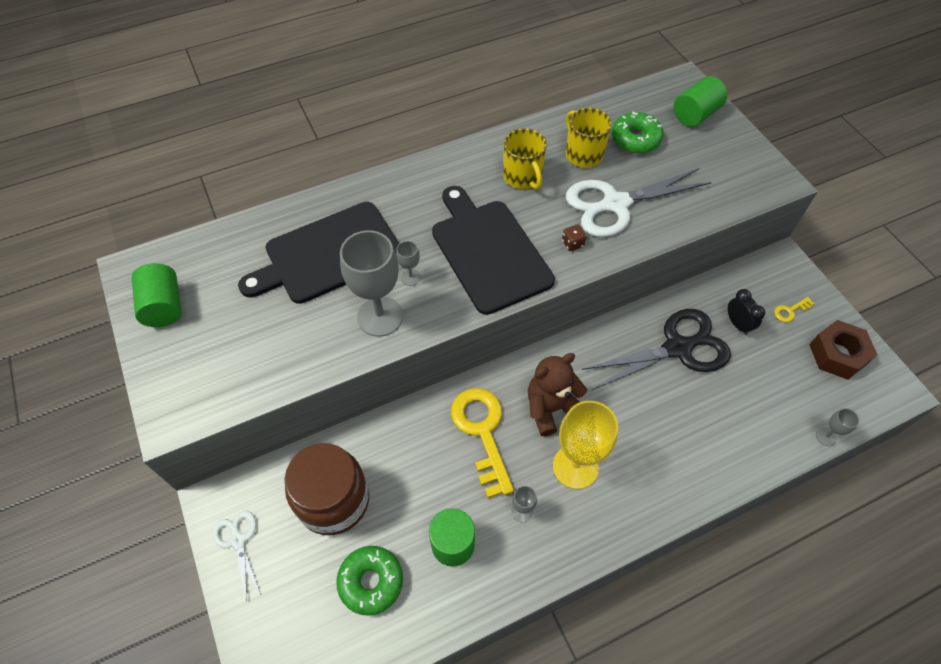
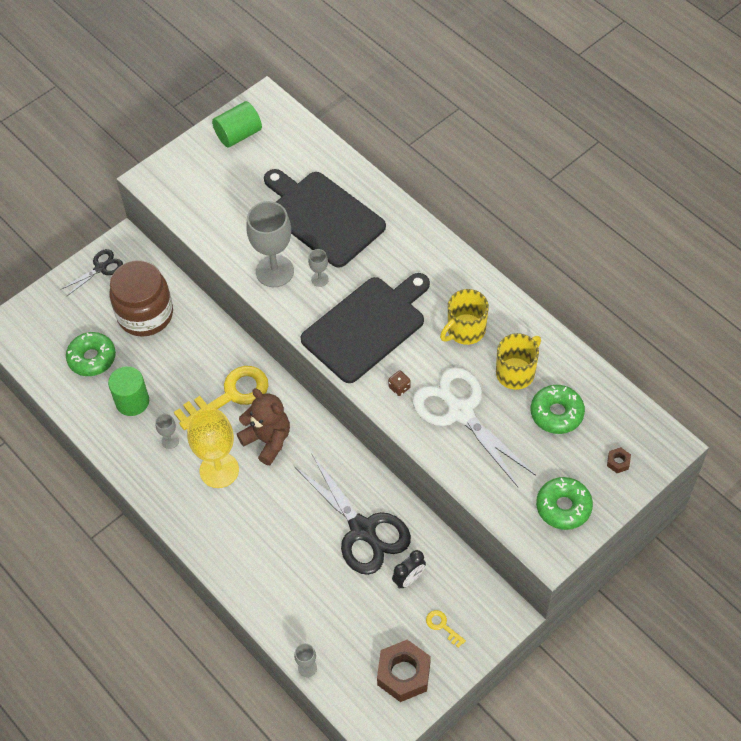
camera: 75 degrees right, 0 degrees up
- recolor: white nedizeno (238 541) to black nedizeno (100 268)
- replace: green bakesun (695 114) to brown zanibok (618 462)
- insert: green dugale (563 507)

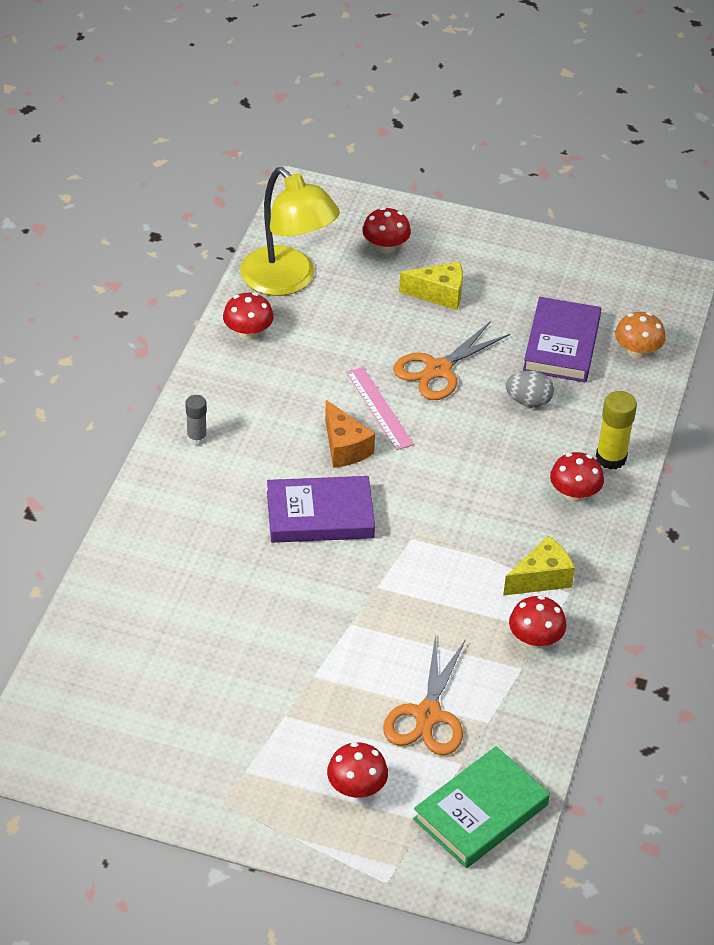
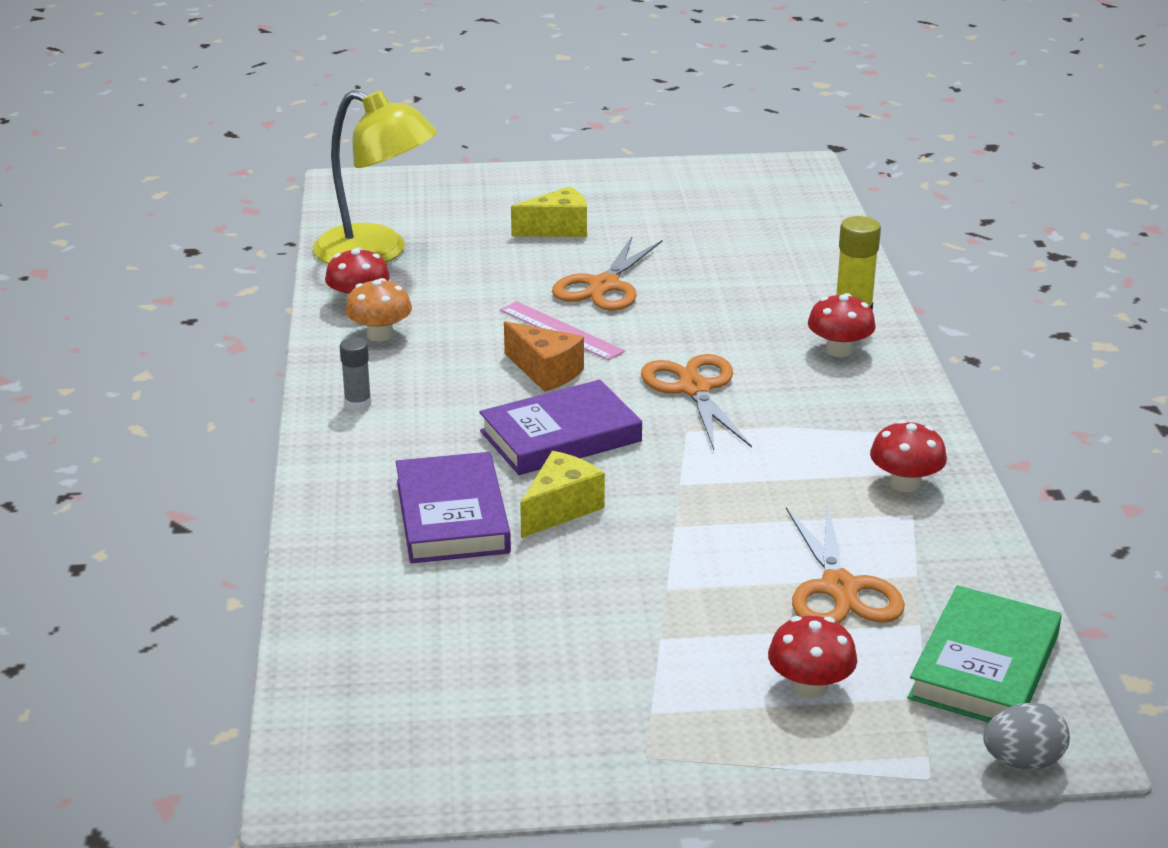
camera: 20 degrees left, 15 degrees down
- delete: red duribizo (385 247)
- move: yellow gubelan (541 578) to (561 509)
- move: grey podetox (528 401) to (1022 761)
- move: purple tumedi (561 345) to (452 516)
- move: orange duribizo (637 351) to (380 335)
- insert: orange nedizeno (694 389)

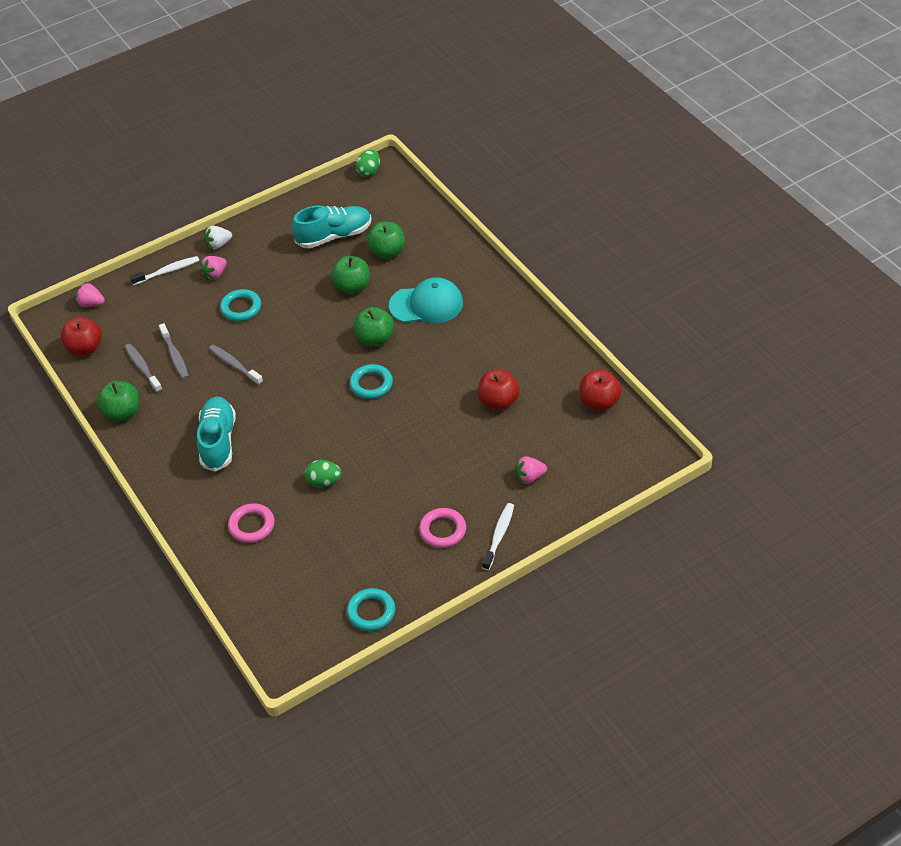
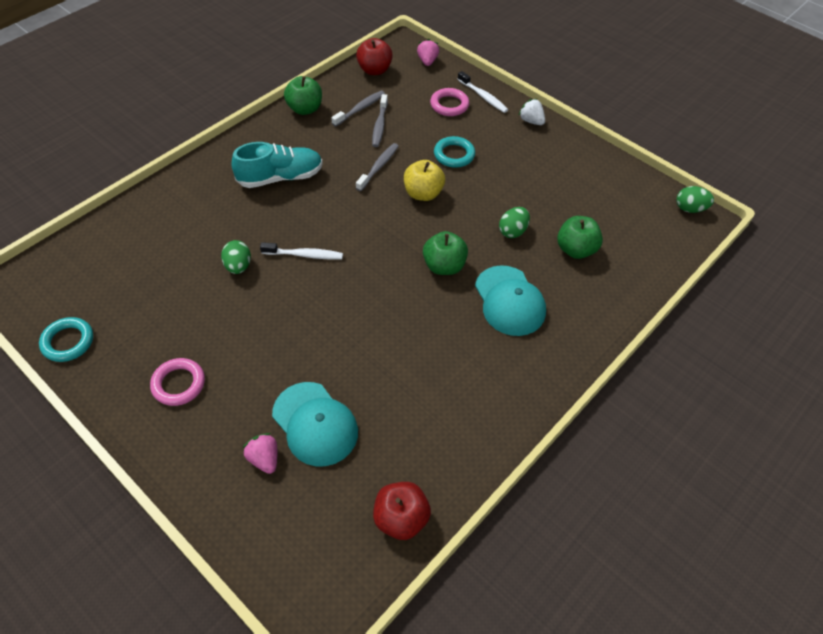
camera: 70 degrees right, 5 degrees up
- rotate: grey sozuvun (175 356) = (379 125) 45 degrees counterclockwise
- delete: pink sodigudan (215 274)
- move: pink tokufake (252 525) to (449 105)
- delete: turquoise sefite (334 236)
- replace: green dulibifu (352 287) to green podetox (512 231)
- delete: turquoise tokufake (371 384)
- delete: red dulibifu (498 401)
- move: white sozuvun (499 535) to (304 255)
- insert: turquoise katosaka (315 424)
- insert: yellow dulibifu (423 193)

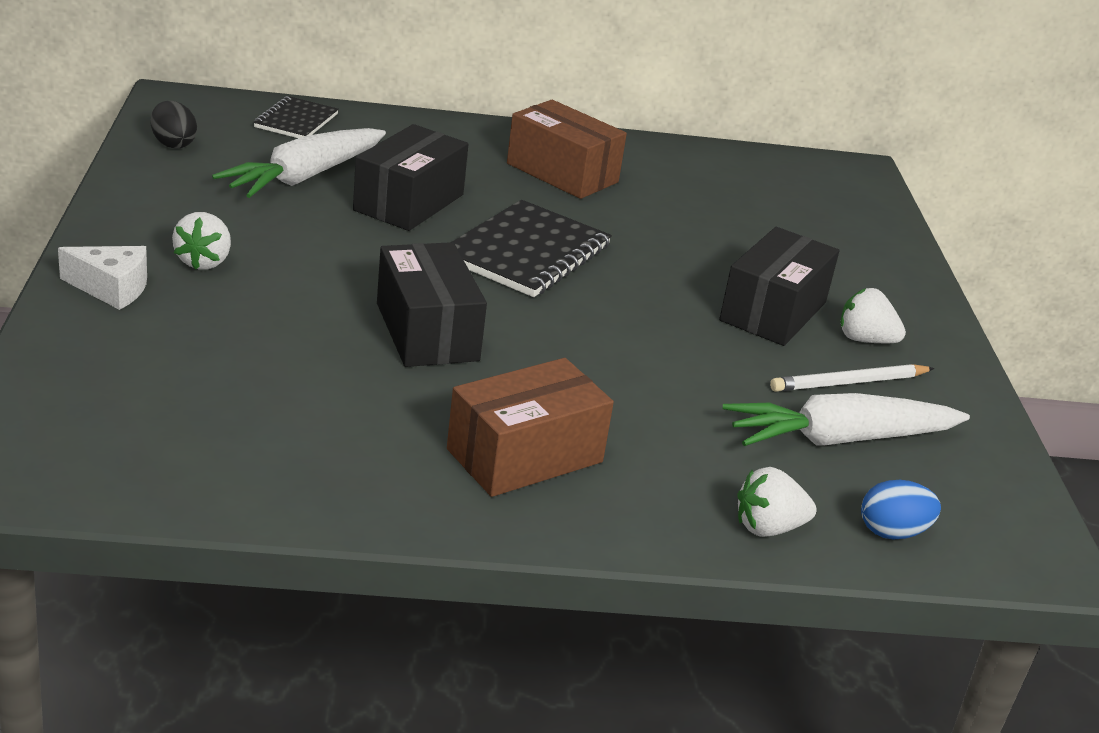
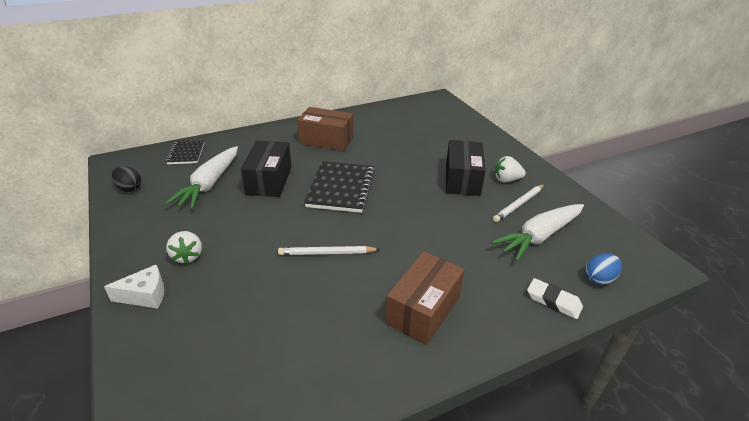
camera: 20 degrees left, 5 degrees up
- replace: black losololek (427 331) to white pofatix (327 253)
- replace: white sodigudan (768 528) to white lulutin (553 301)

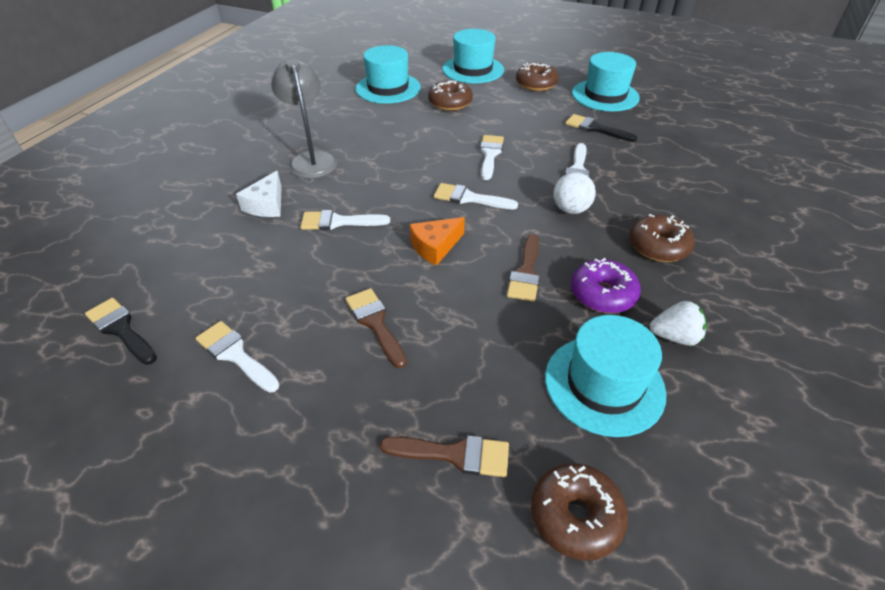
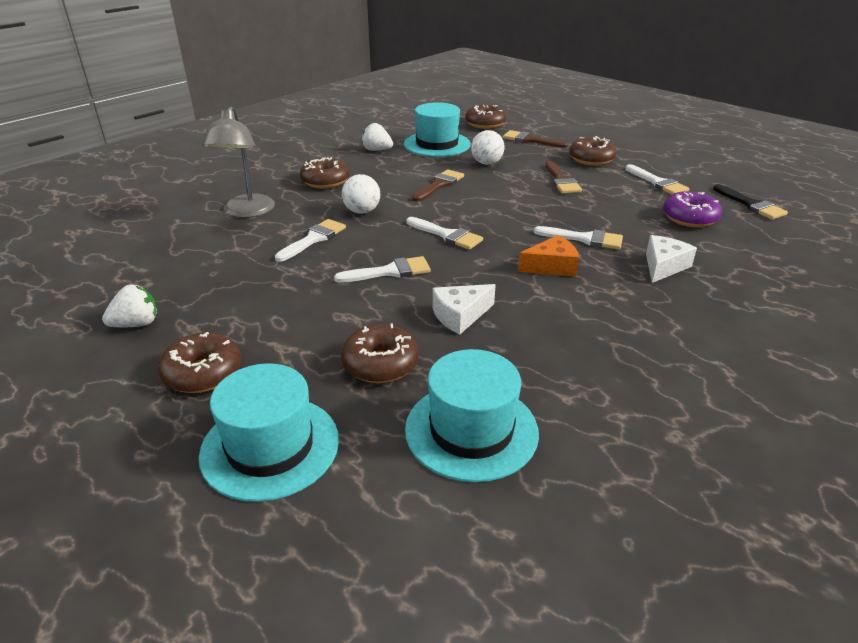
camera: 160 degrees left, 10 degrees down
- move: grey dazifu (311 159) to (246 212)
- move: orange gubelan (435 247) to (551 266)
- rotate: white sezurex (490 154) = (390 271) 135 degrees counterclockwise
- delete: black sezurex (595 128)
- move: purple dugale (602 294) to (689 218)
- replace: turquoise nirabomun (605 95) to white sodigudan (136 324)
- insert: white gubelan (460 315)
- insert: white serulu (486 163)
- insert: brown dugale (591 159)

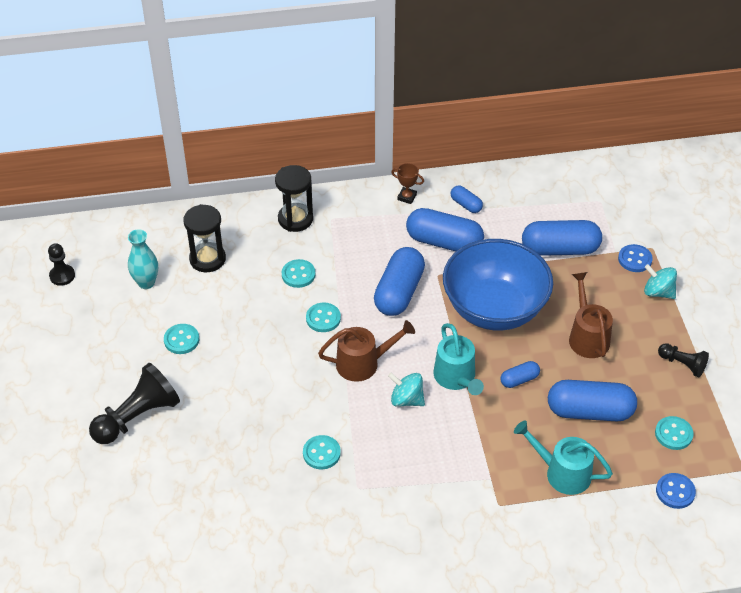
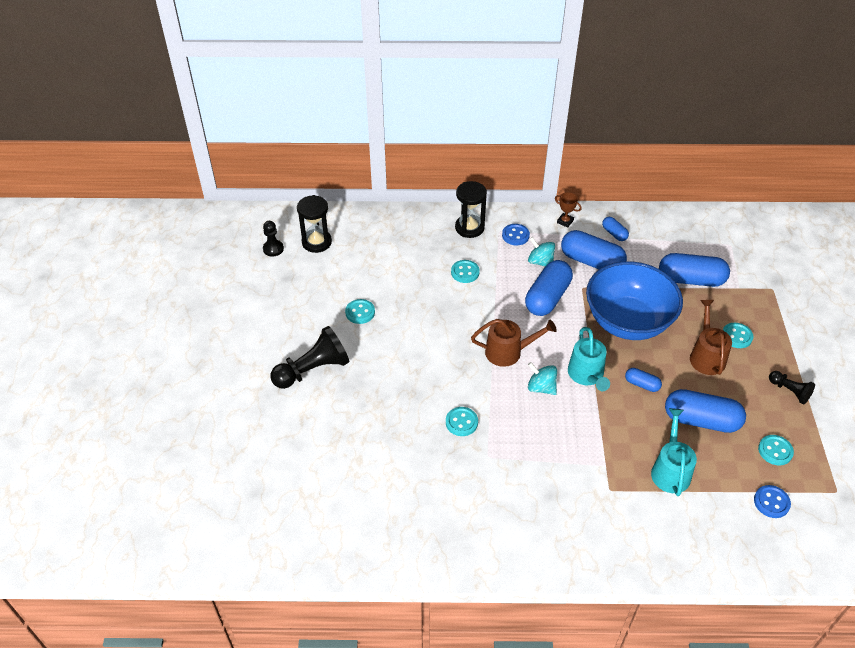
camera: 10 degrees right, 0 degrees up
- delete: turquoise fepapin (146 283)
- move: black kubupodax (207 259) to (316 242)
- move: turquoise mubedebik (323 318) to (736 336)
- rotate: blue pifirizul (519 380) = (642 384) 45 degrees clockwise
- rotate: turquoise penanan (562 473) = (670 470) 60 degrees clockwise
- move: blue mubedebik (635 259) to (515 235)
- move: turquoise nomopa (658 292) to (540 262)

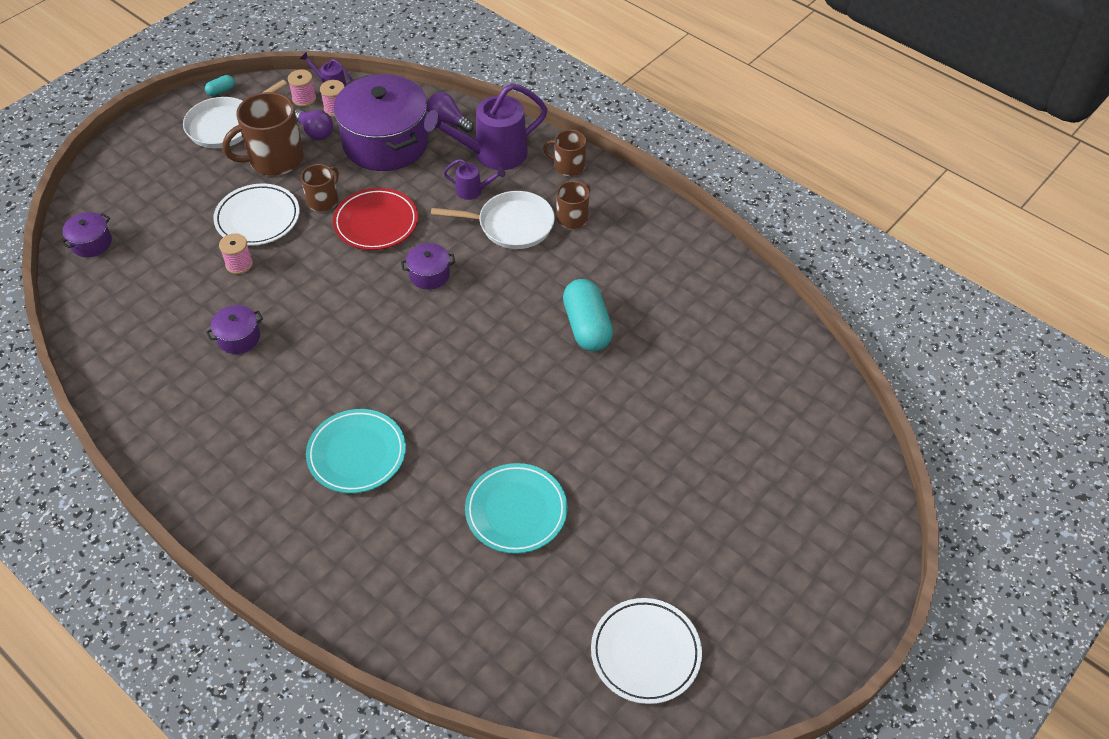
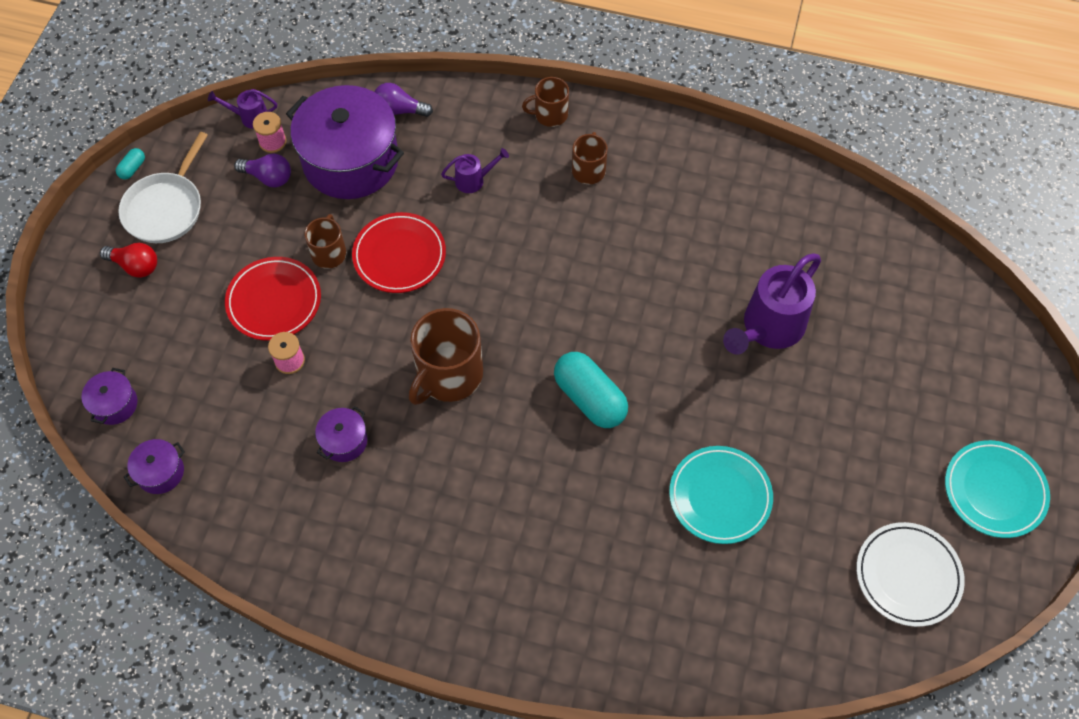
camera: 25 degrees left, 10 degrees up
- recolor: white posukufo (258 218) to red posukufo (274 301)
- move: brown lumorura (274 159) to (448 375)
- delete: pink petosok (304 98)
- move: turquoise posukufo (356 454) to (994 491)
- move: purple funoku (429 274) to (160 472)
- move: purple penanan (492 154) to (768 328)
- delete: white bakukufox (511 225)
- move: turquoise pifirizul (586 326) to (590 398)
- insert: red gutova (135 266)

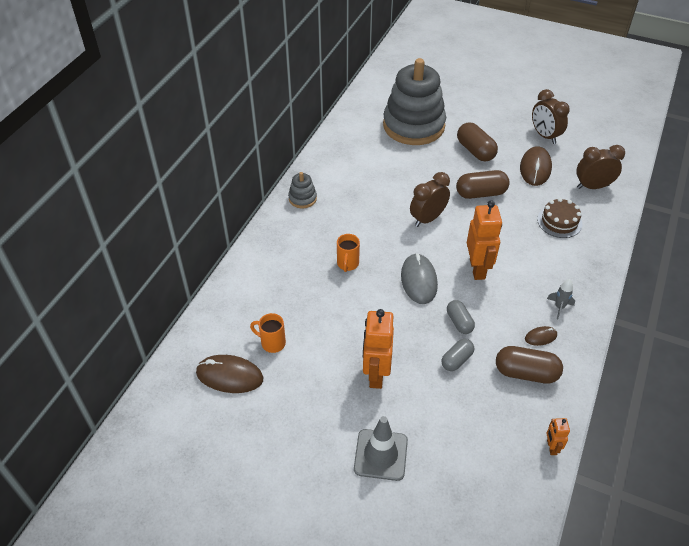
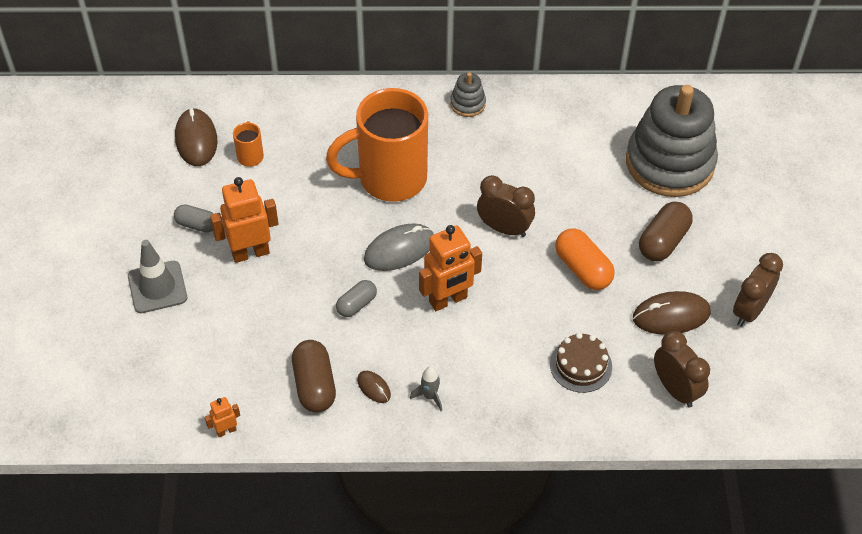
camera: 65 degrees right, 5 degrees up
- resize: orange lumorura (347 264) = (389 178) x2.49
- move: grey pifirizul (456 360) to (197 225)
- recolor: brown pifirizul (481 193) to orange pifirizul (582 269)

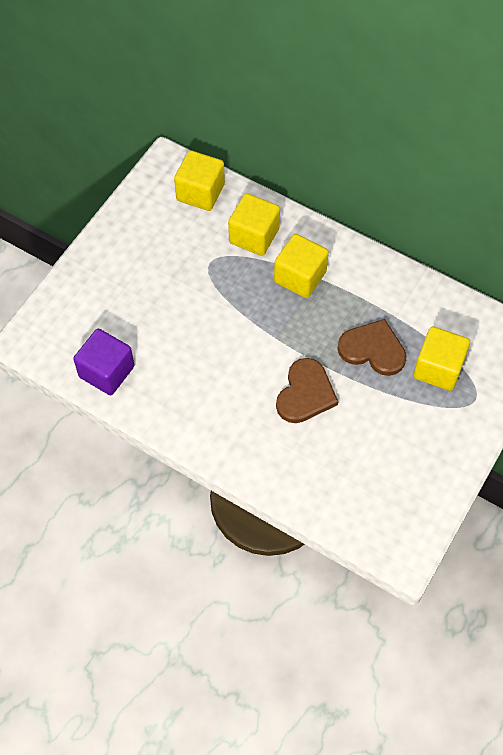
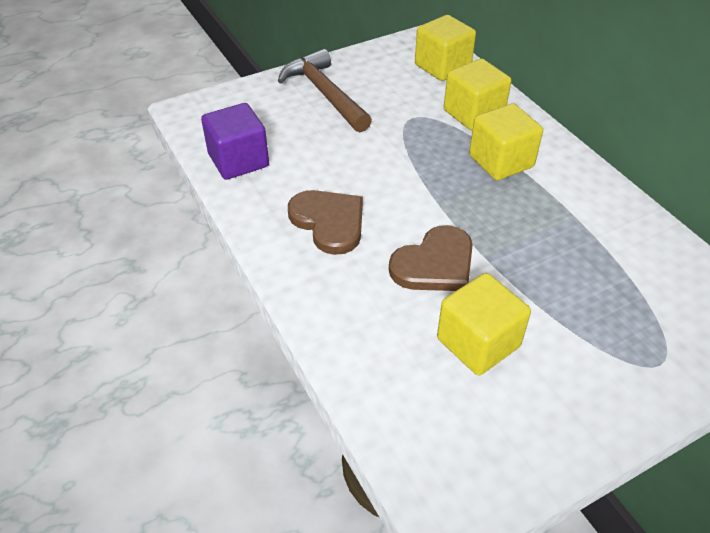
camera: 30 degrees right, 15 degrees down
- move: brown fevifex (373 349) to (329 222)
- move: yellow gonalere (438 368) to (478 342)
- insert: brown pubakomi (324 93)

